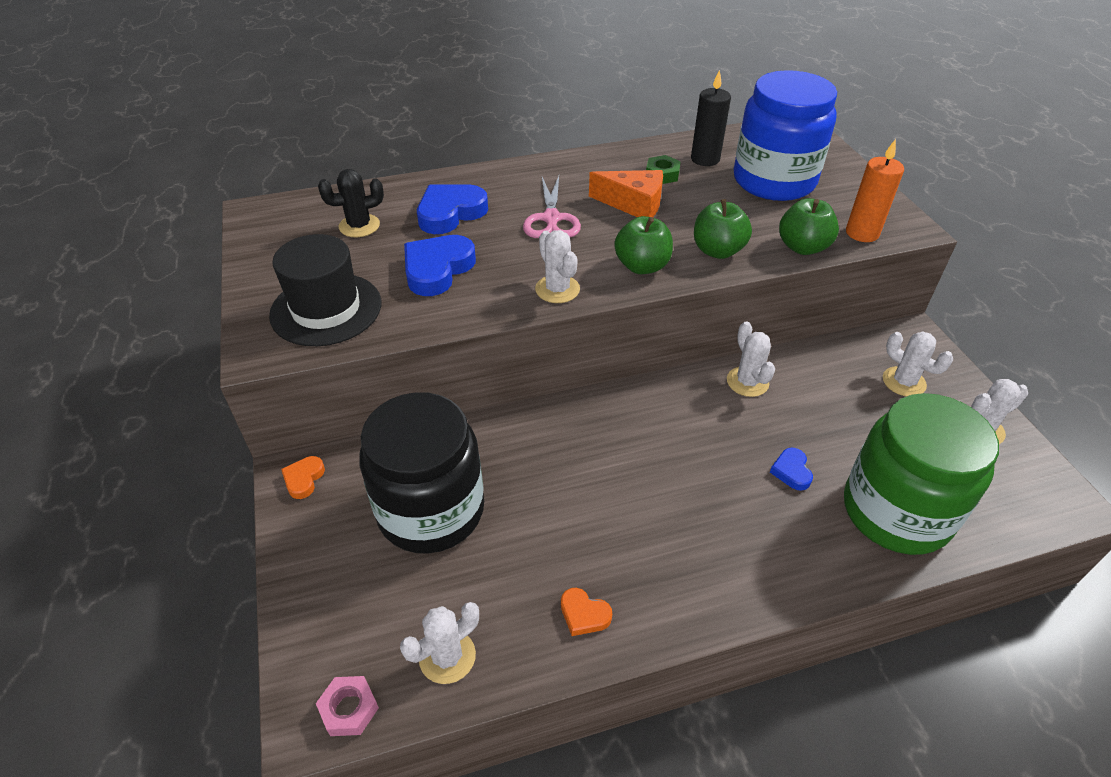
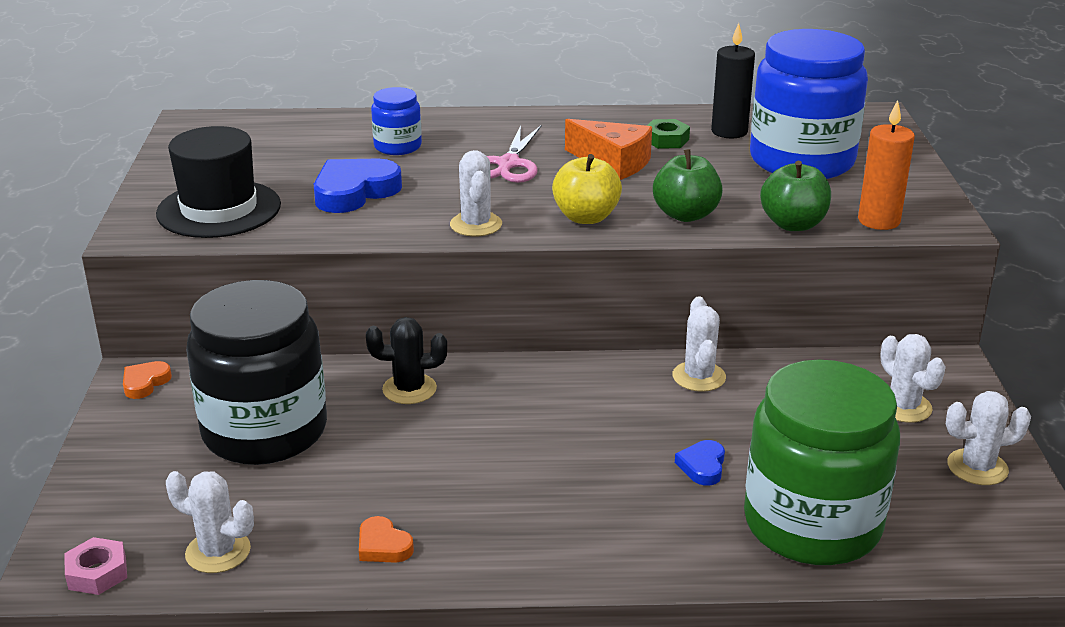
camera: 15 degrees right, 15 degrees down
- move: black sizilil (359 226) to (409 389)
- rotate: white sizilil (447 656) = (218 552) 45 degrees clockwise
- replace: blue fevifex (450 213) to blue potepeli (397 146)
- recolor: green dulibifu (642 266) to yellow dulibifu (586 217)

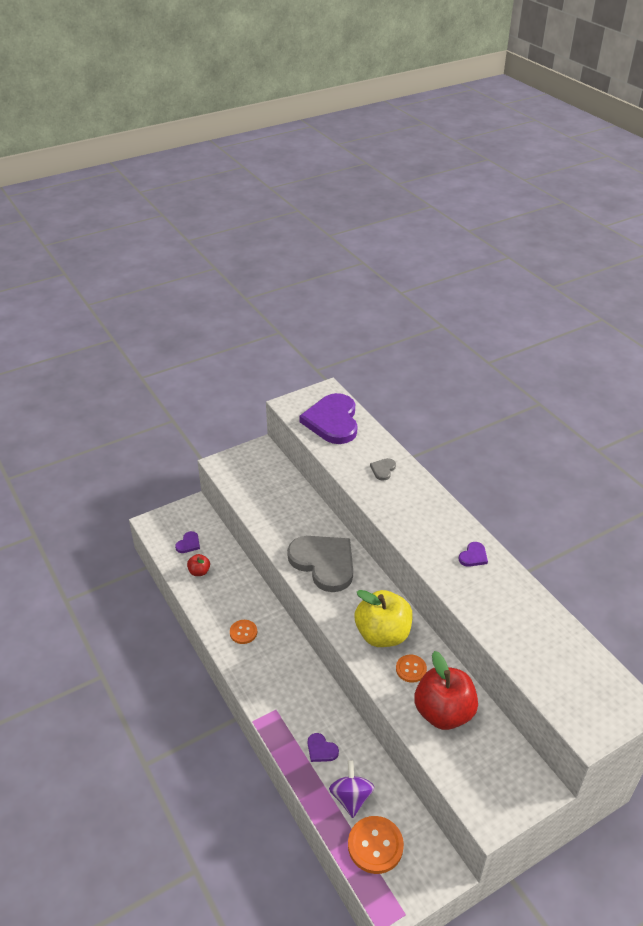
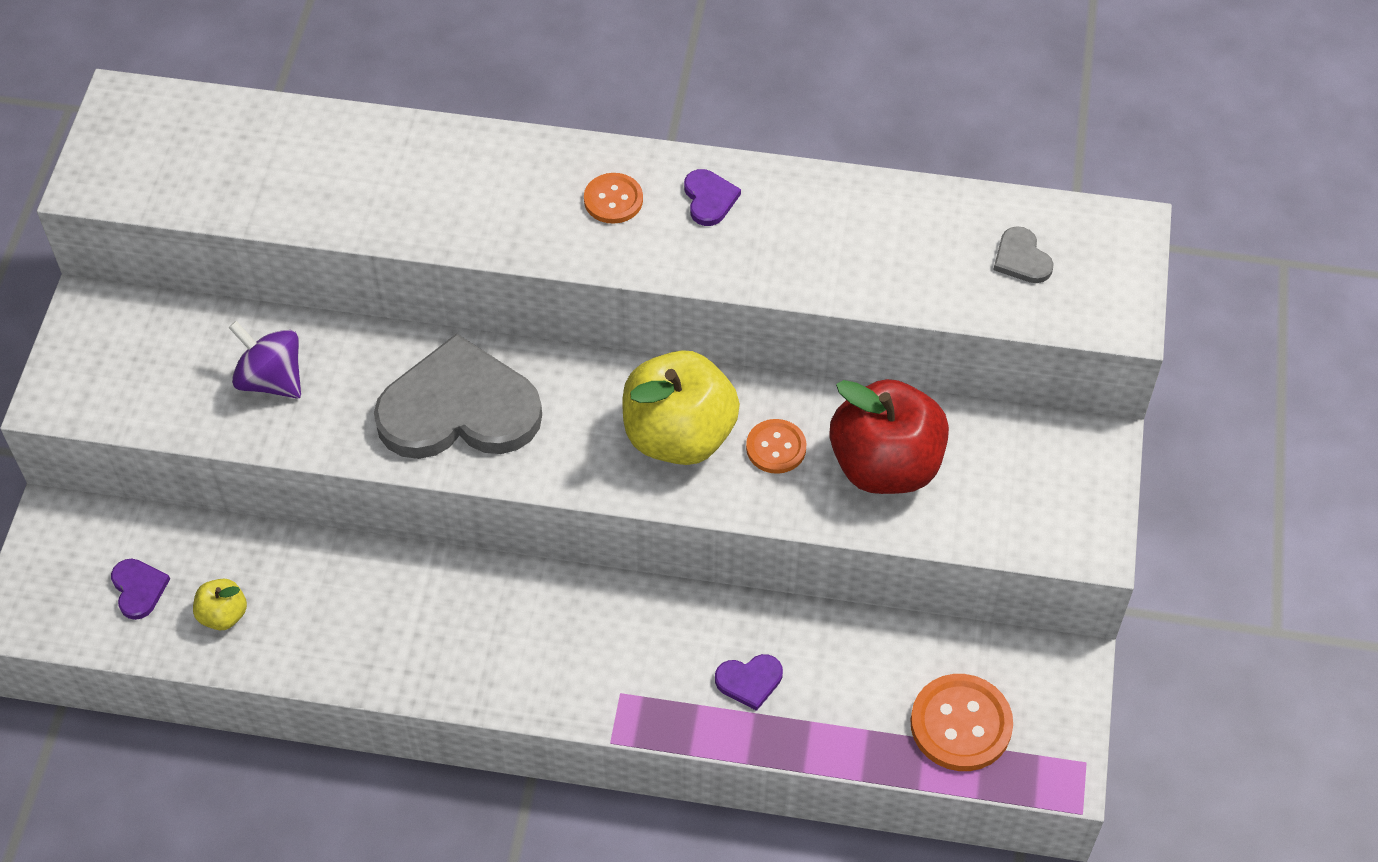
camera: 50 degrees left, 15 degrees up
- recolor: red dulibifu (199 572) to yellow dulibifu (223 615)
- move: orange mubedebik (243 632) to (613 200)
- delete: purple fevifex (332 421)
- move: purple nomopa (351 797) to (271 379)
- move: grey fevifex (383 470) to (1021 258)

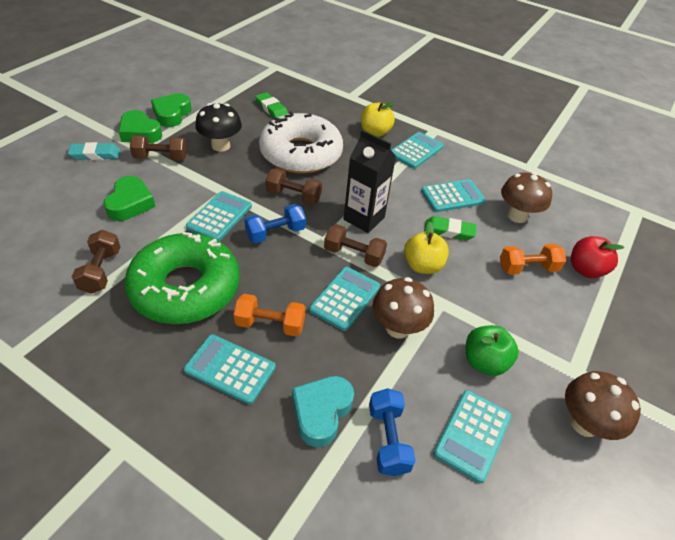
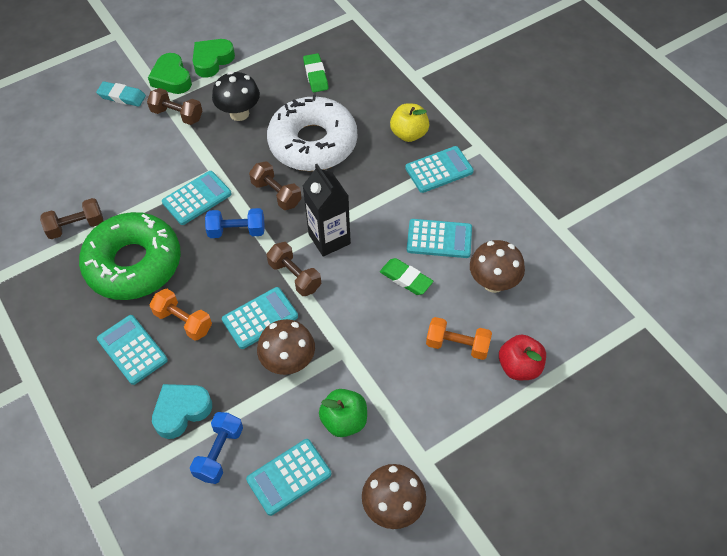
camera: 30 degrees right, 10 degrees up
- rotate: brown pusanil (101 271) = (76 226) 45 degrees clockwise
- delete: green fevifex (130 203)
- delete: yellow dulibifu (422 266)

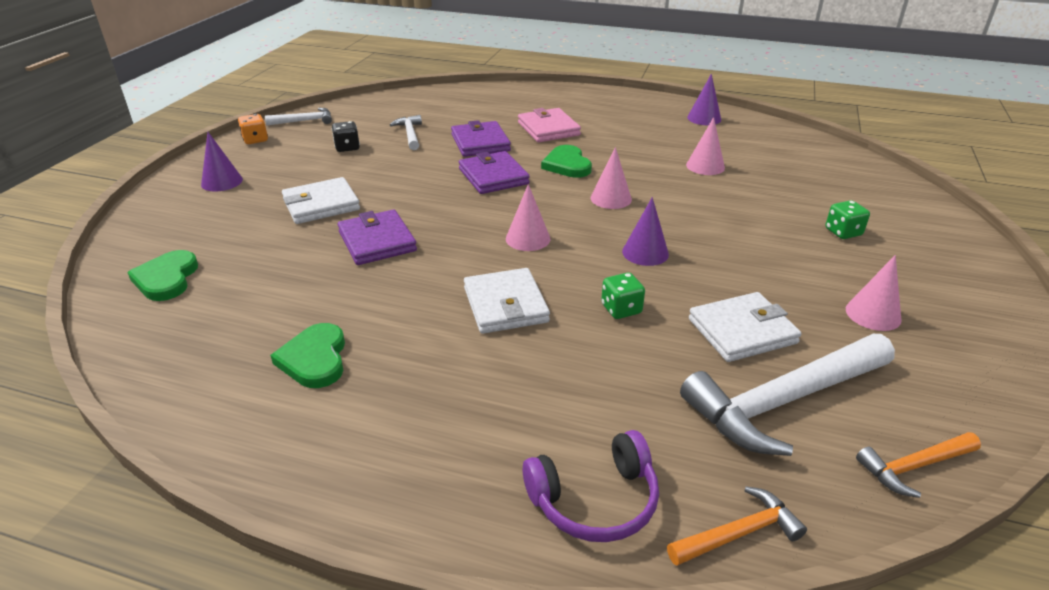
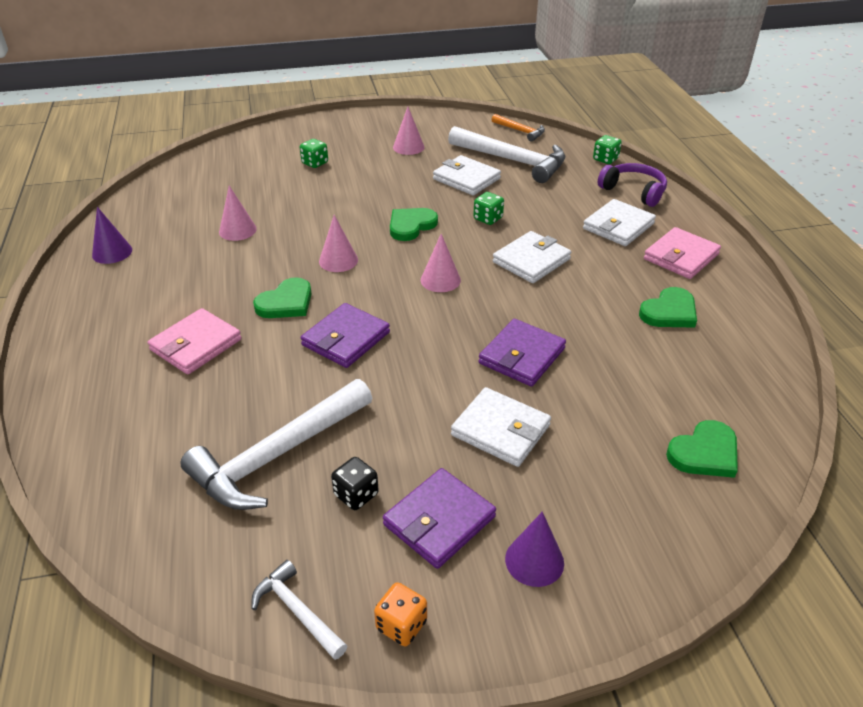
camera: 120 degrees left, 5 degrees up
- resize: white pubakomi (410 134) = (277 455) x2.00
- move: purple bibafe (480 143) to (439 521)
- replace: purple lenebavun (645 252) to green fevifex (411 226)
- replace: orange pubakomi (739 533) to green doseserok (605 159)
- insert: white bibafe (618 226)
- insert: pink bibafe (681 257)

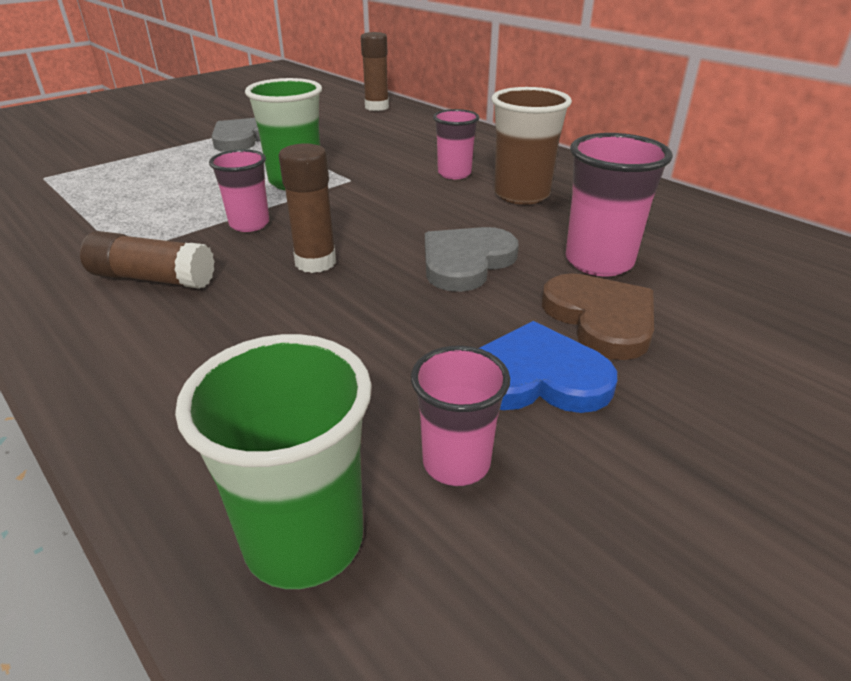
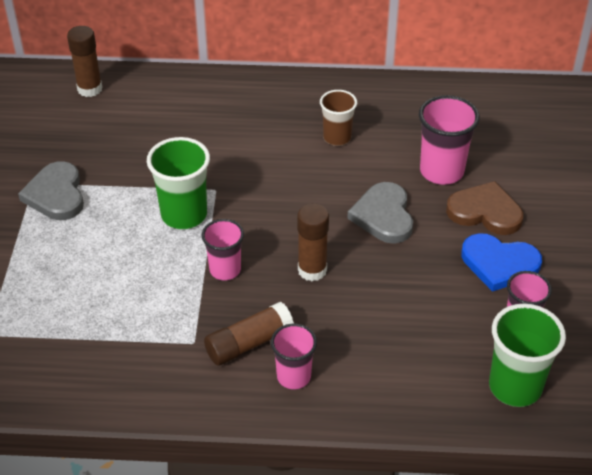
camera: 45 degrees left, 10 degrees up
- move: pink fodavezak (454 174) to (293 377)
- rotate: blue fevifex (537 377) = (499 264) 120 degrees counterclockwise
- resize: brown fodavezak (521 195) = (337 138) x0.65

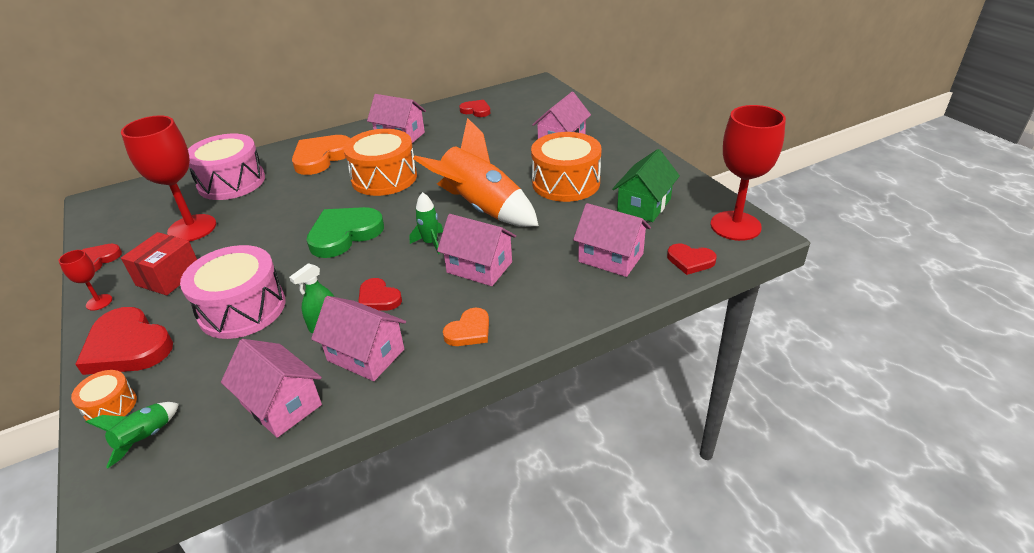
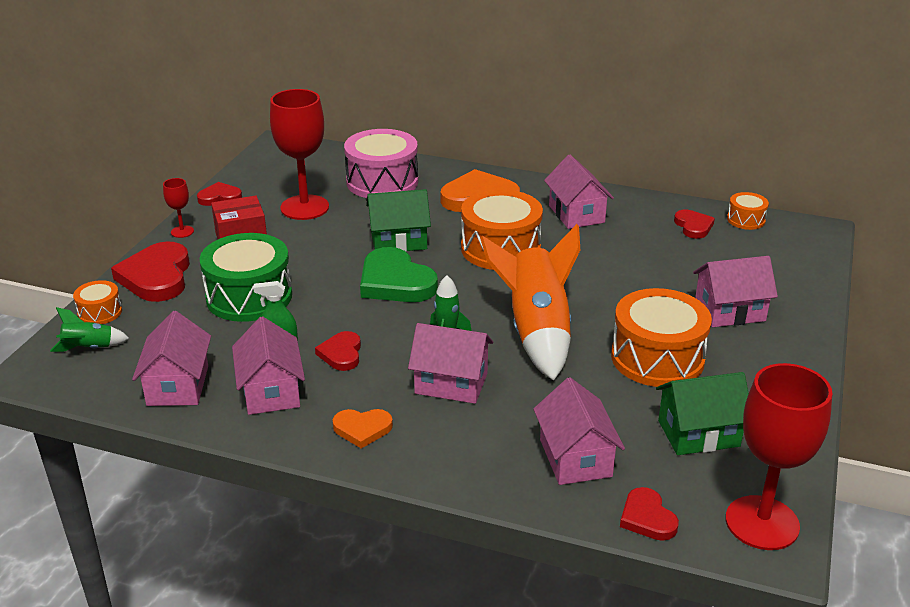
camera: 45 degrees right, 5 degrees down
- recolor: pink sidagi (242 309) to green sidagi (249 297)
- rotate: green fevifex (344 234) = (395 282) 135 degrees counterclockwise
- rotate: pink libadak (479 267) = (451 383) 60 degrees counterclockwise
- insert: green libadak (399 241)
- insert: orange sidagi (746 220)

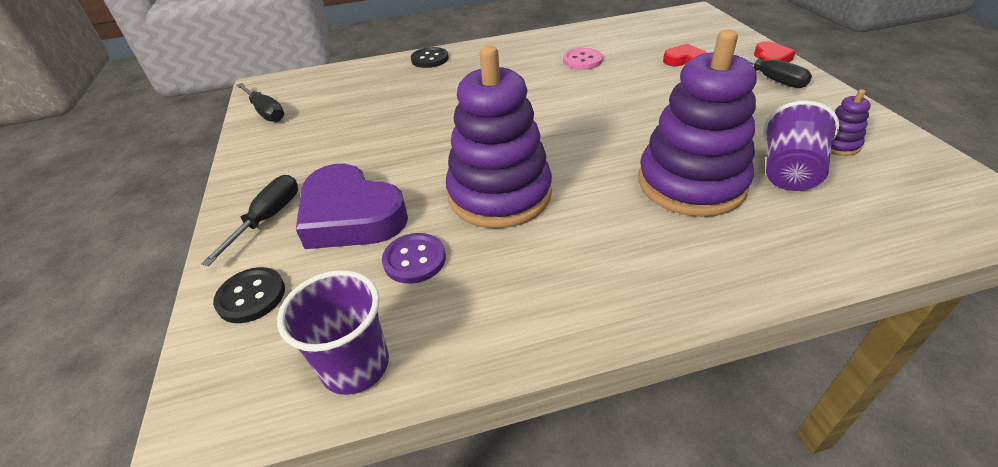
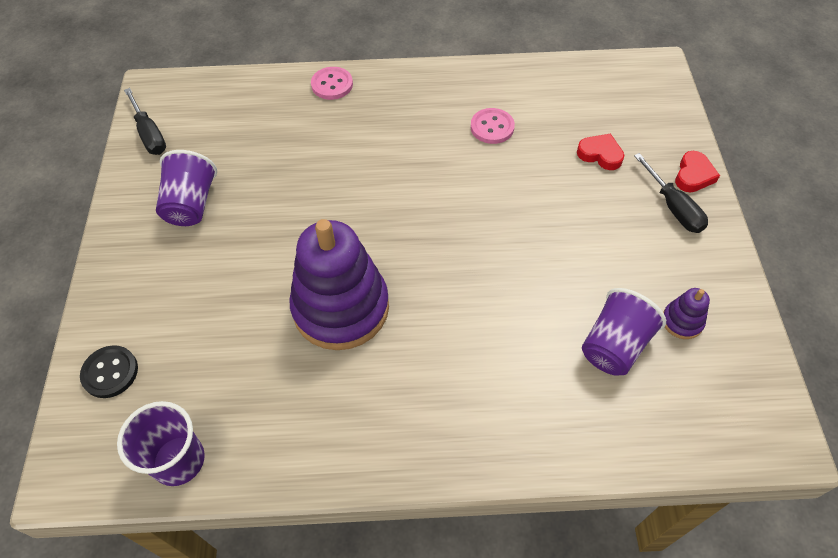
camera: 10 degrees right, 15 degrees up
- delete: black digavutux (267 219)
- delete: purple fevifex (351 216)
- delete: purple mubedebik (414 260)
- recolor: black mubedebik (430 59) to pink mubedebik (332 85)
- delete: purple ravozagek (691 183)
- insert: purple fodavezak (191 204)

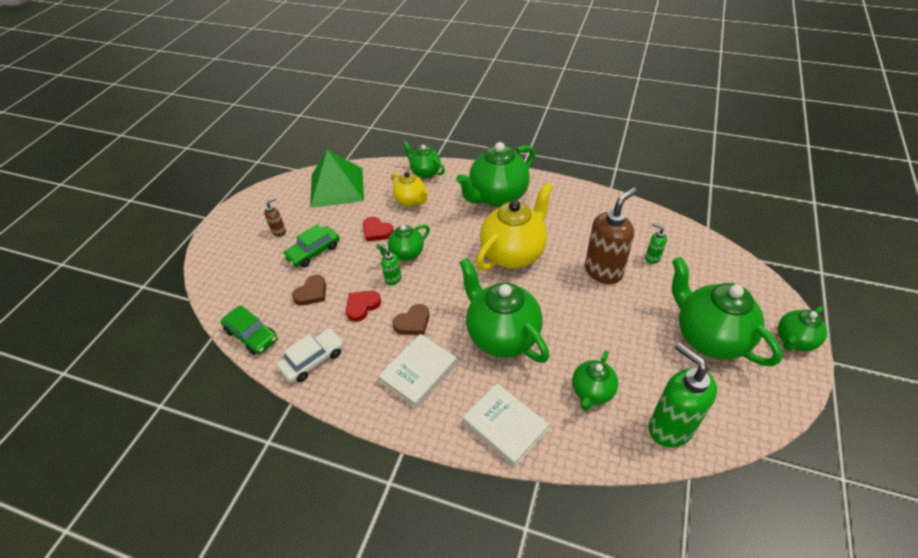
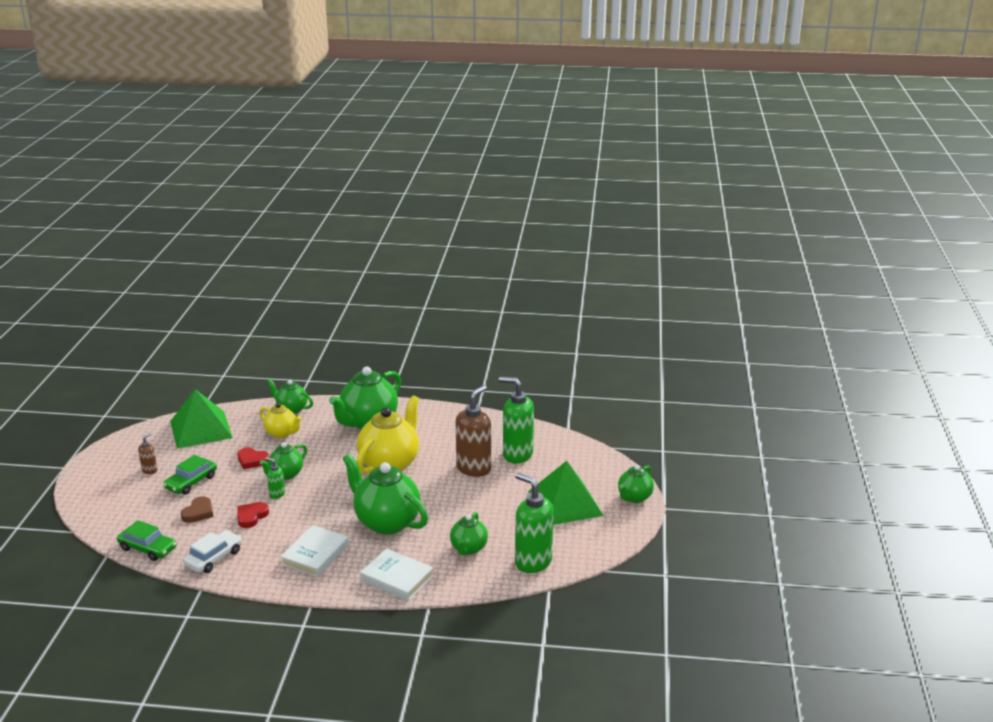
camera: 15 degrees left, 20 degrees down
- delete: brown fevifex (413 322)
- resize: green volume (652 258) = (517 455) x2.17
- replace: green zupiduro (708 337) to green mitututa (565 503)

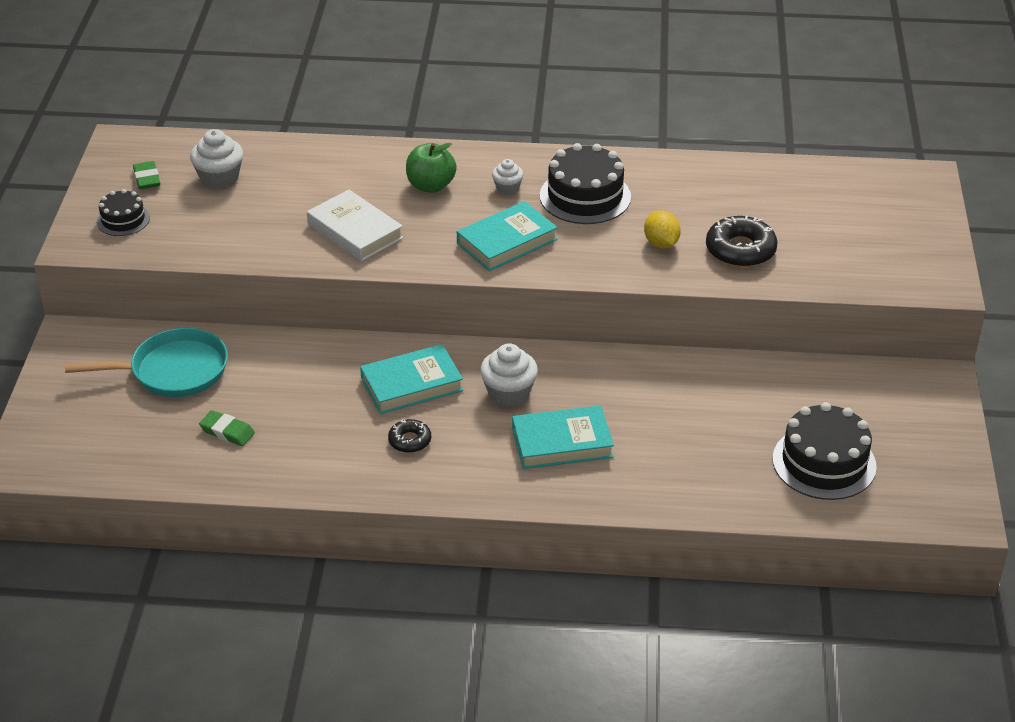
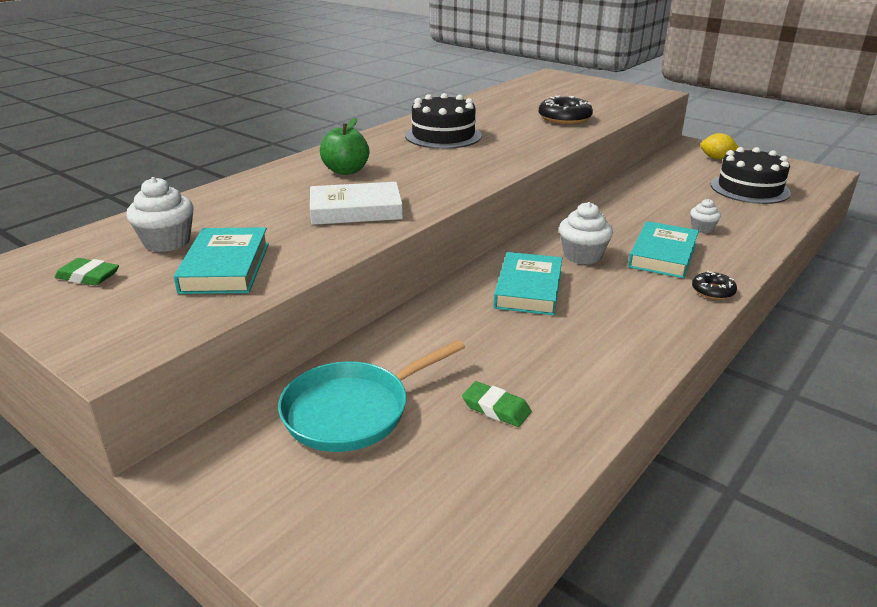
camera: 55 degrees left, 10 degrees down
- rotate: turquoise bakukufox (173 371) = (353 410) 150 degrees counterclockwise
- delete: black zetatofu (123 220)
- rotate: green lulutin (227 431) = (496 408) 60 degrees clockwise
- move: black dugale (410 440) to (713 291)
- move: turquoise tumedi (507 241) to (225 267)
- move: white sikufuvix (507 188) to (702 228)
- move: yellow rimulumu (661 243) to (716 158)

